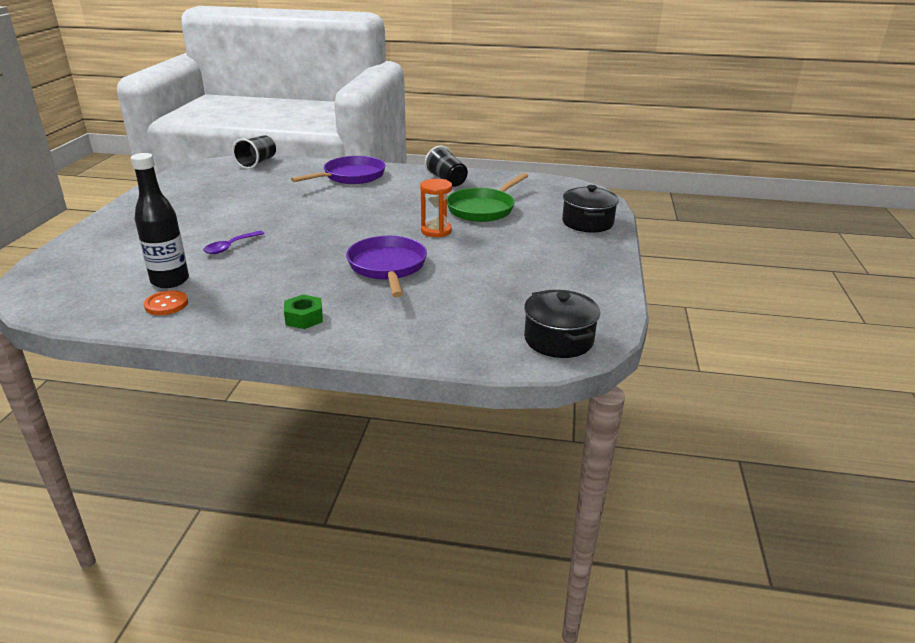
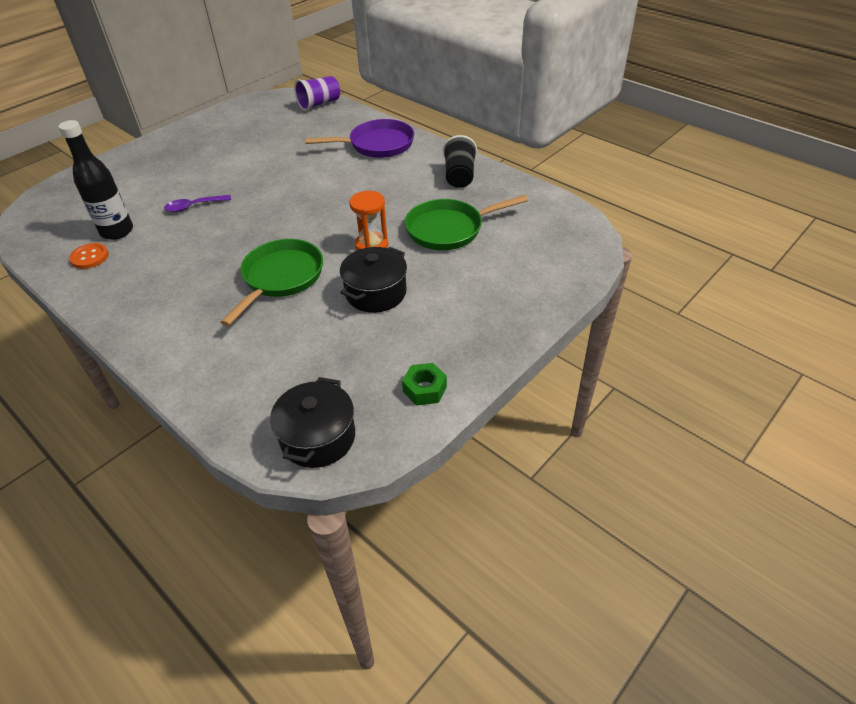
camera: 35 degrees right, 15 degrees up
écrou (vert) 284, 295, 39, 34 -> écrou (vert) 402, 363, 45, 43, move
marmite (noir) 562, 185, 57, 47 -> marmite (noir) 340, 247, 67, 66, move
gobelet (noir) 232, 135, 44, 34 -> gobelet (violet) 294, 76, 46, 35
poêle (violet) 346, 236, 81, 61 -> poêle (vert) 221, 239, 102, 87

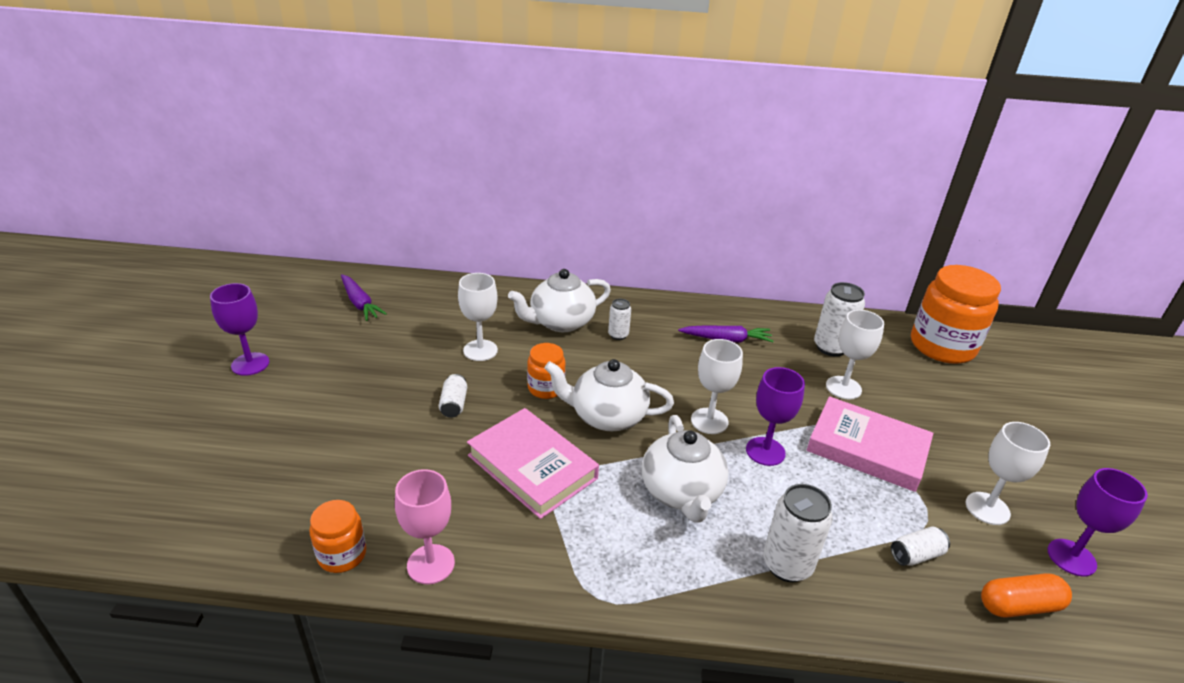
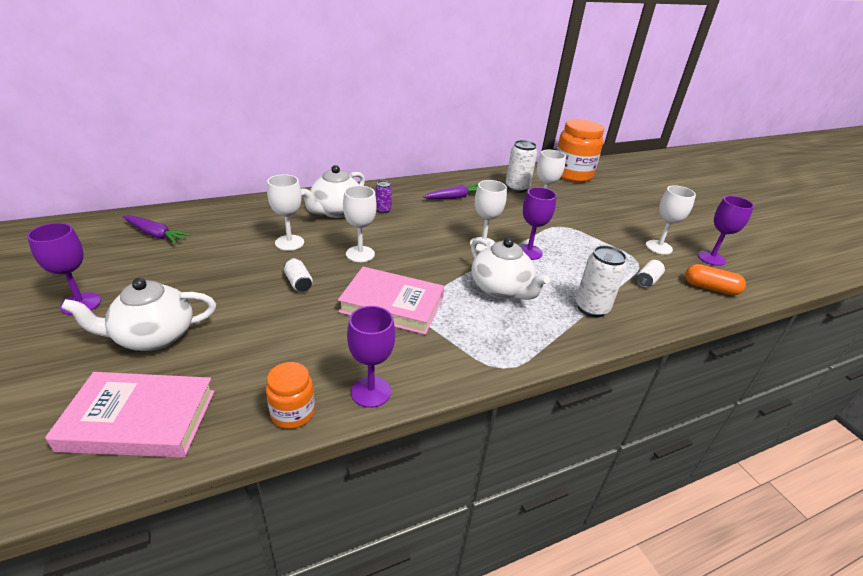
camera: 30 degrees left, 0 degrees up
théière (blanc) 544, 359, 130, 72 -> théière (blanc) 61, 278, 155, 73, move
livre (rose) 807, 396, 126, 96 -> livre (rose) 45, 372, 170, 86, move
bocal (orange) 527, 343, 38, 56 -> verre à pied (blanc) 343, 185, 34, 77
verre à pied (rose) 395, 469, 60, 115 -> verre à pied (violet) 347, 306, 48, 102
canette (blanc) 608, 299, 23, 41 -> canette (violet) 376, 181, 16, 32
gélule (orange) 981, 573, 91, 45 -> gélule (orange) 685, 264, 61, 31, 60 degrees clockwise

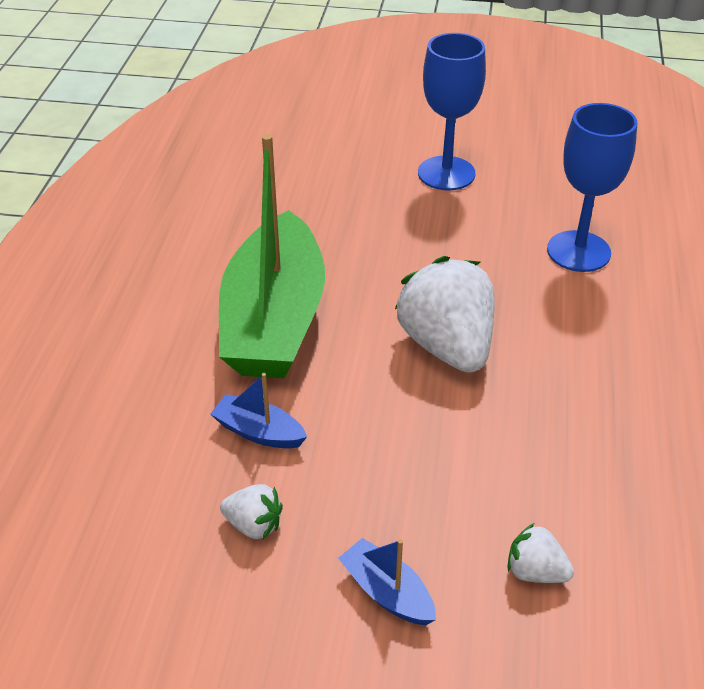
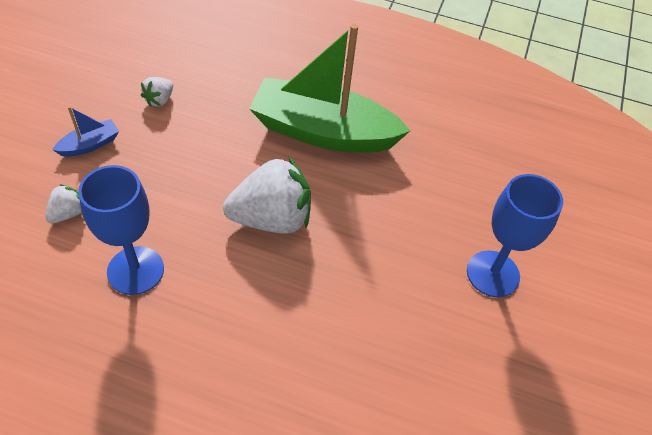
camera: 95 degrees right, 10 degrees up
bateau (bleu) 210, 373, 97, 76 -> none
verre à pied (bleu) 547, 103, 90, 169 -> verre à pied (bleu) 78, 165, 86, 130, move

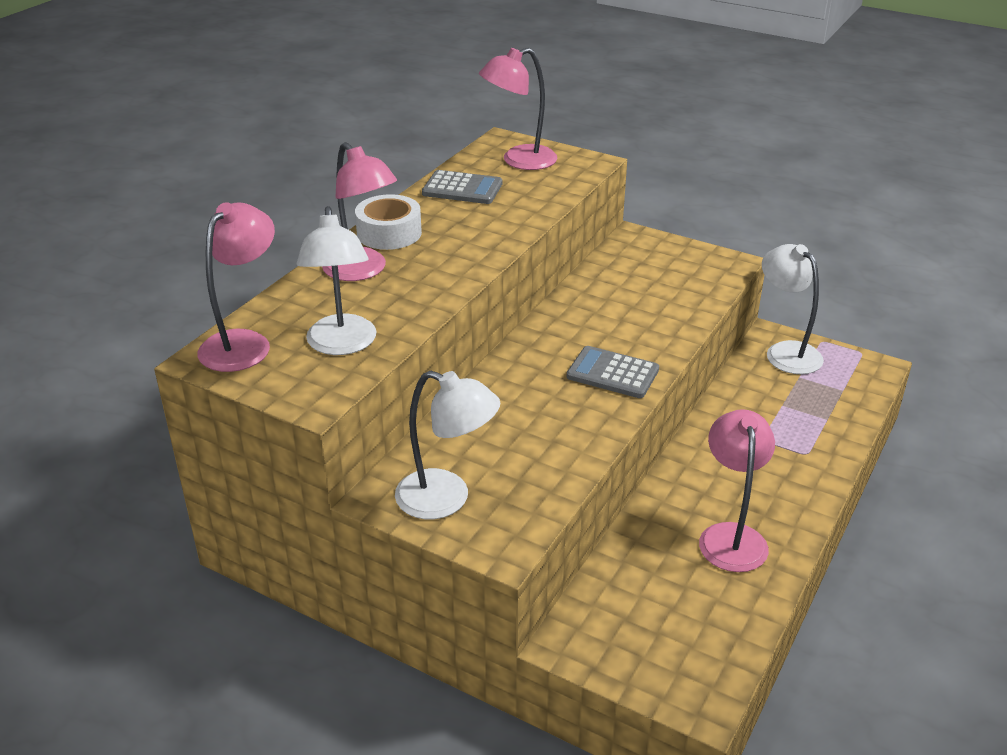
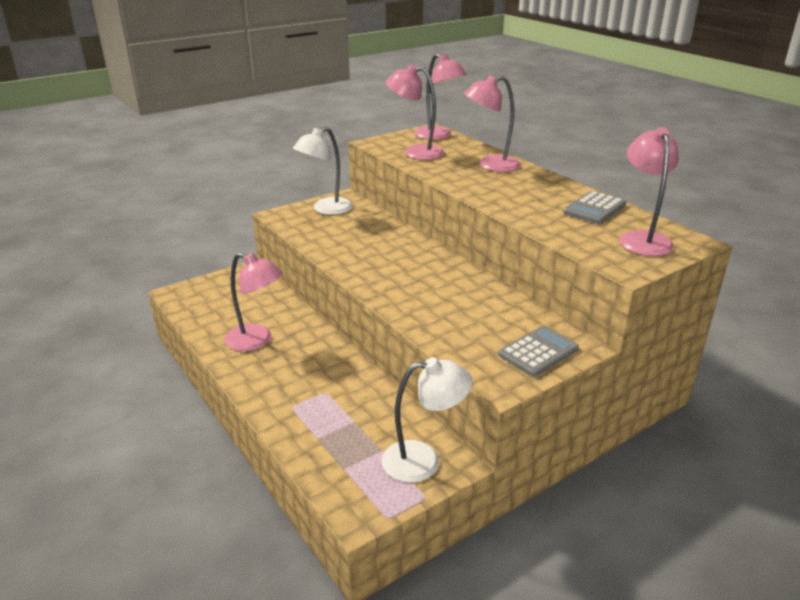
camera: 115 degrees right, 5 degrees down
ruban adhésif (blanc) 355, 194, 67, 56 -> none
calculatrice (gris) 567, 346, 92, 52 -> calculatrice (gris) 498, 326, 81, 51, move
lampe (blanc) 297, 206, 79, 149 -> lampe (rose) 386, 64, 58, 96

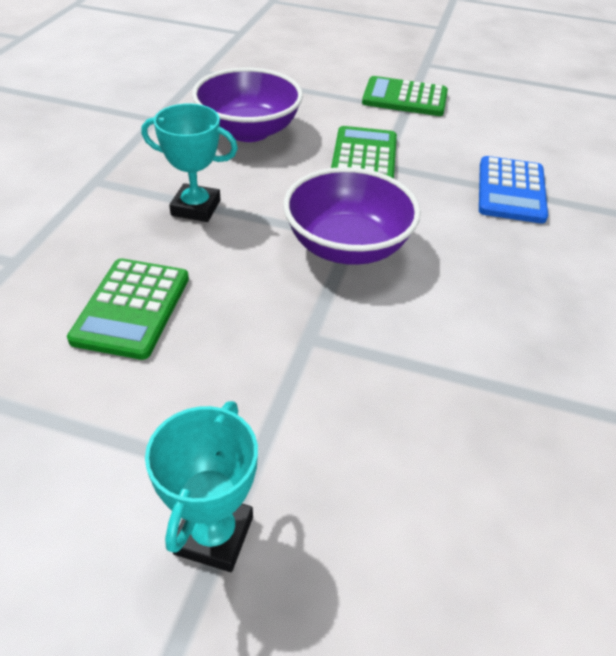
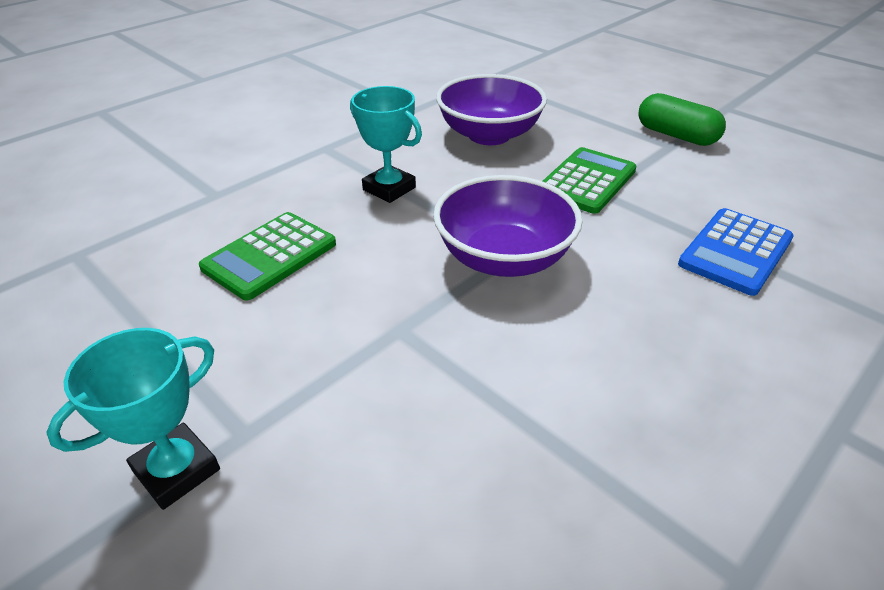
camera: 30 degrees right, 5 degrees down
calculatrice (vert) 362, 76, 86, 40 -> gélule (vert) 639, 93, 87, 53

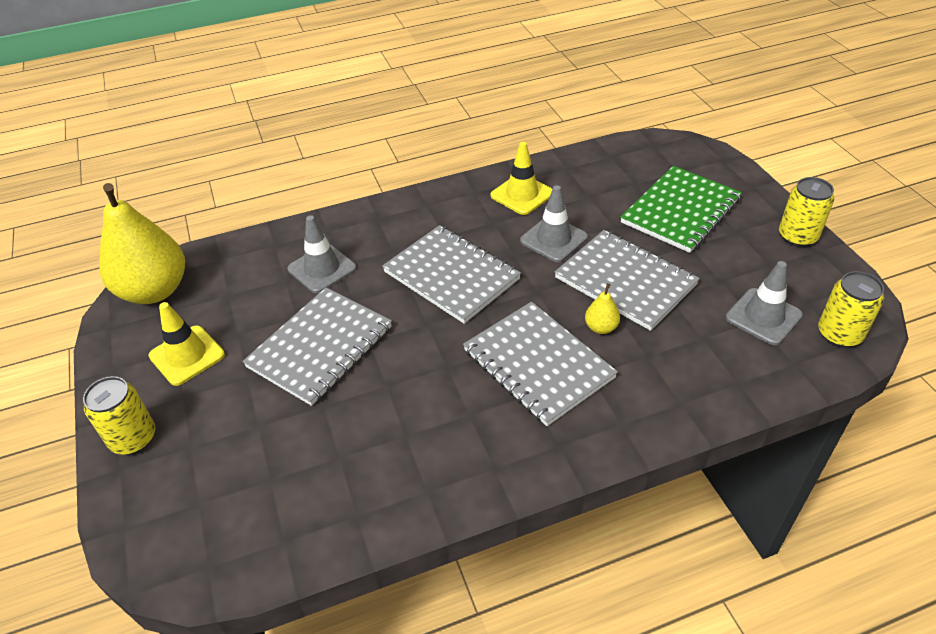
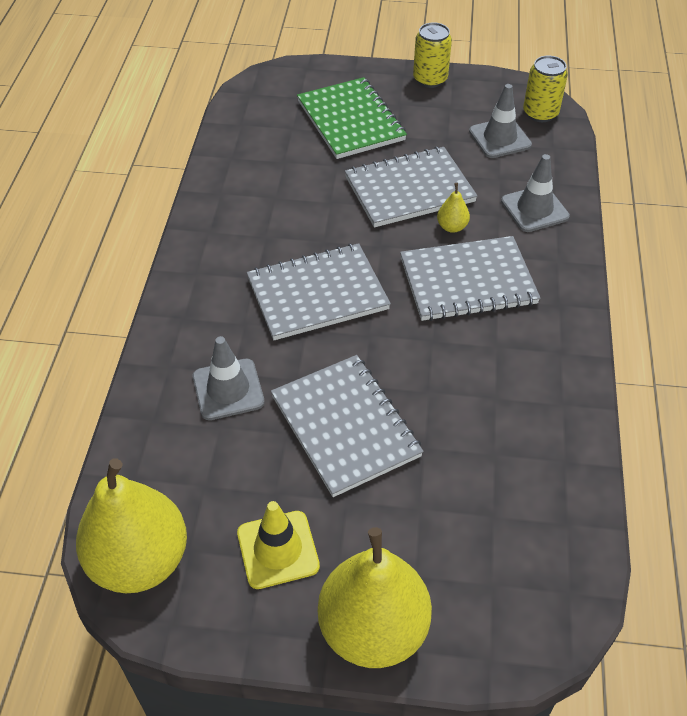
camera: 65 degrees left, 5 degrees up
cône de chantier (jaune) 491, 142, 61, 73 -> none
cône de chantier (gris) 520, 185, 68, 77 -> cône de chantier (gris) 501, 154, 69, 78, move
canette (jaune) 83, 376, 73, 79 -> poire (jaune) 318, 527, 114, 141

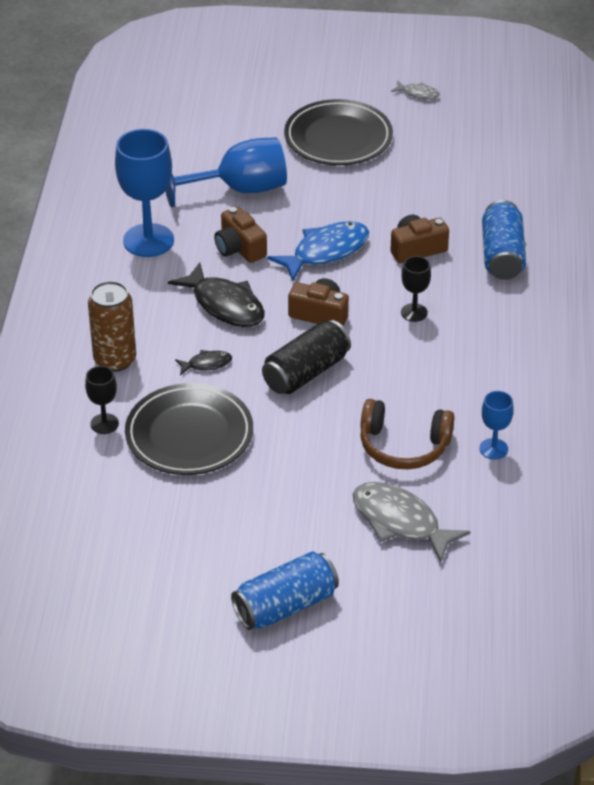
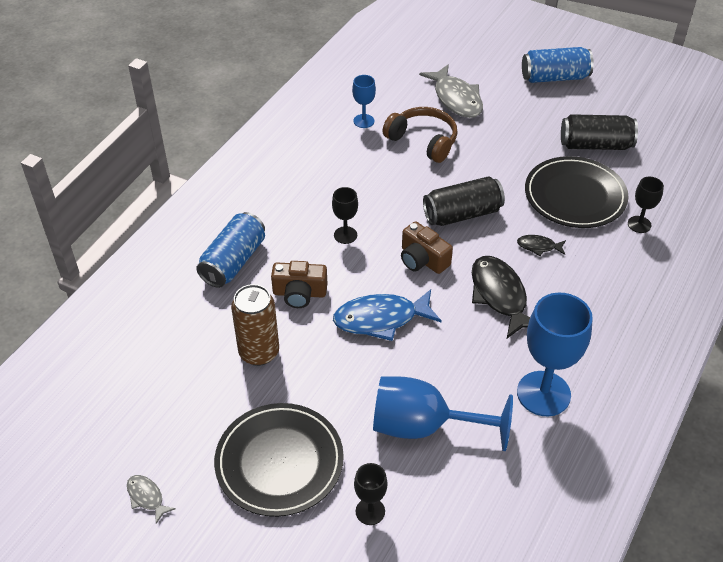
camera: 155 degrees left, 5 degrees up
appareil photo (marron) 214, 206, 53, 57 -> none
none -> verre à pied (noir) 354, 463, 33, 62
none -> canette (noir) 561, 114, 77, 36
canette (marron) 88, 281, 48, 91 -> canette (marron) 231, 284, 48, 82, move

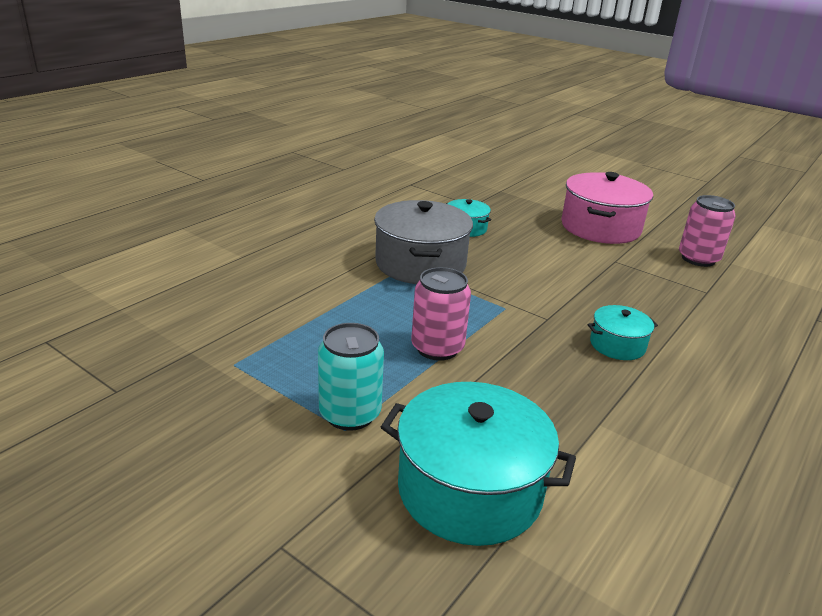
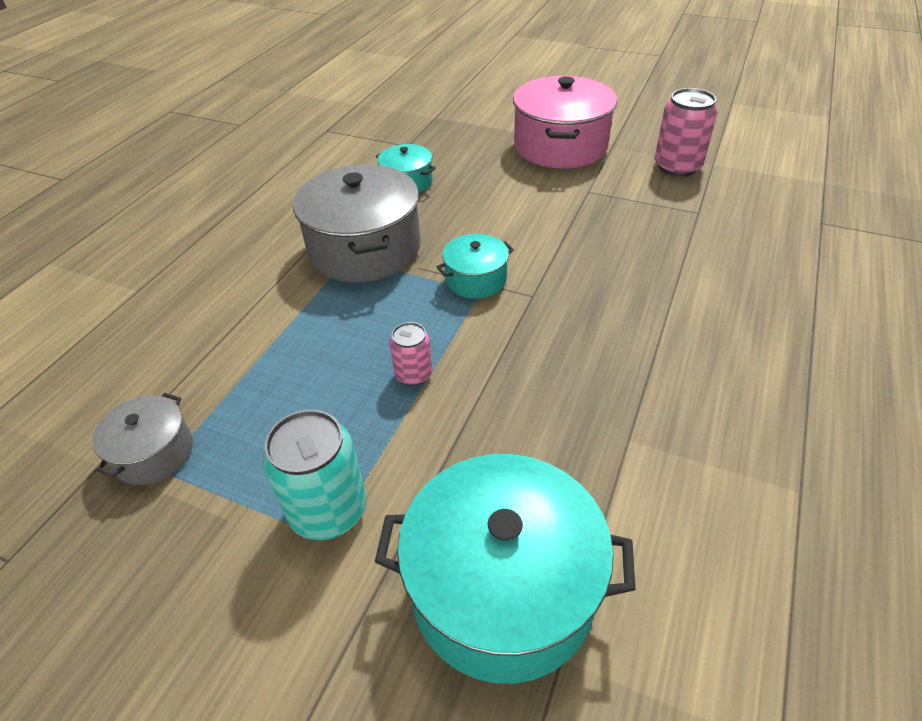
camera: 10 degrees left, 15 degrees up
none -> marmite (gris) 92, 393, 101, 92
marmite (turquoise) 587, 305, 71, 55 -> marmite (turquoise) 436, 234, 78, 65, move
canette (rose) 411, 267, 60, 94 -> canette (rose) 389, 322, 44, 64, x0.57

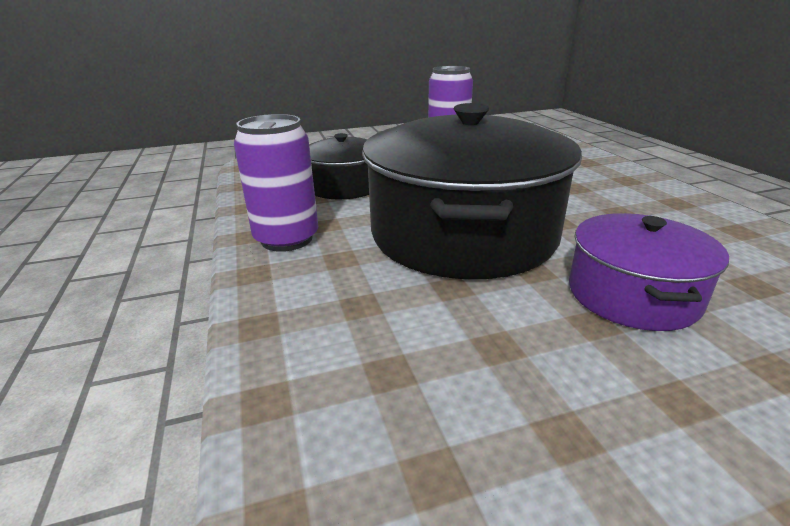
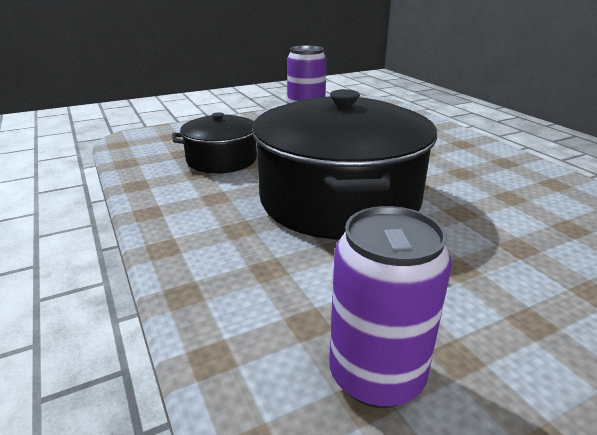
camera: 10 degrees left, 0 degrees up
marmite (violet) 569, 213, 160, 118 -> none
canette (violet) 234, 114, 84, 138 -> canette (violet) 329, 206, 123, 202, move

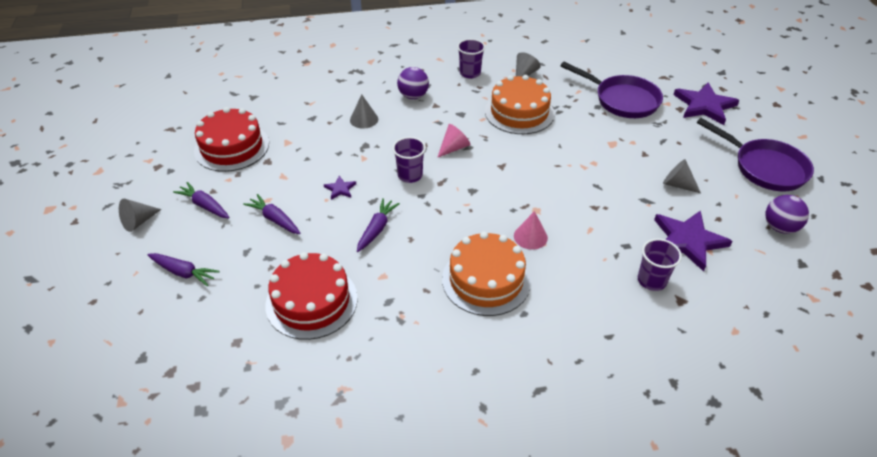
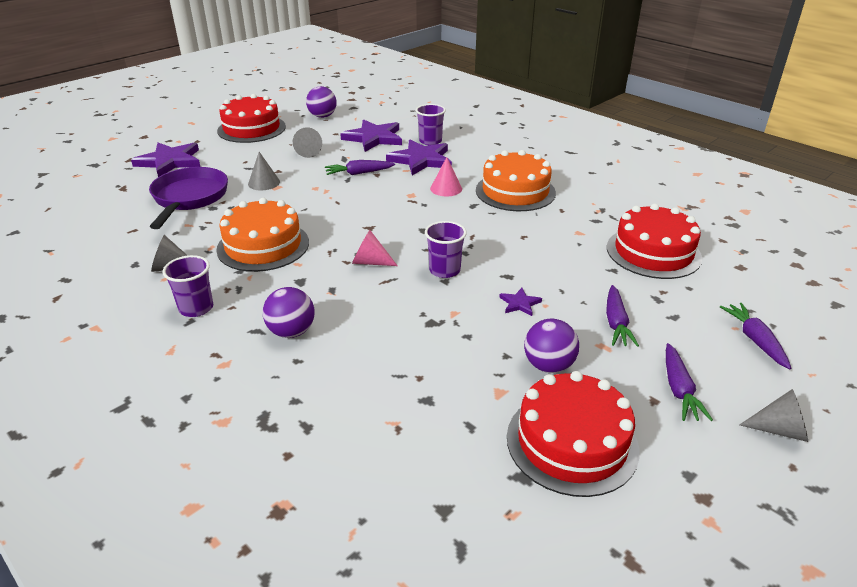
camera: 125 degrees left, 10 degrees down
none -> étoile (violet) 386, 140, 66, 35
none -> balle (violet) 524, 319, 55, 54
cône (gris) 350, 94, 28, 34 -> cône (gris) 248, 152, 32, 38, move
carotte (violet) 357, 198, 43, 54 -> carotte (violet) 325, 160, 70, 15, move
poêle (violet) 697, 118, 117, 73 -> gâteau (rouge) 217, 94, 69, 49

